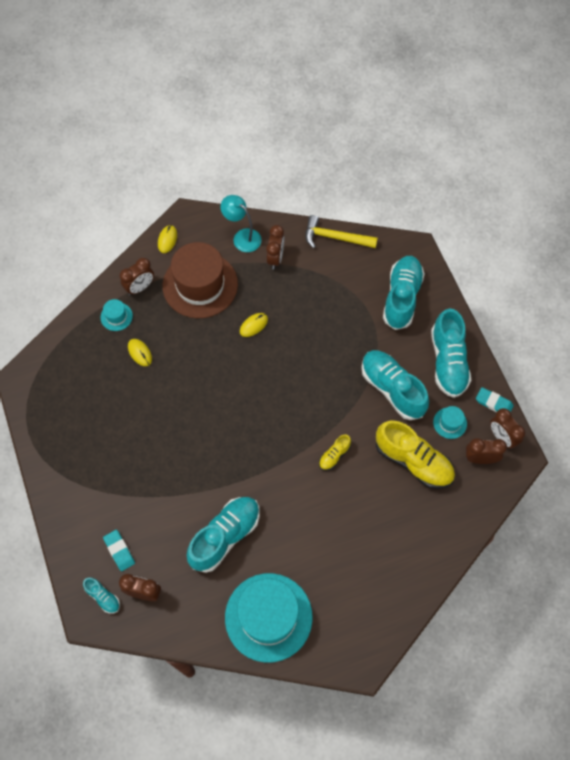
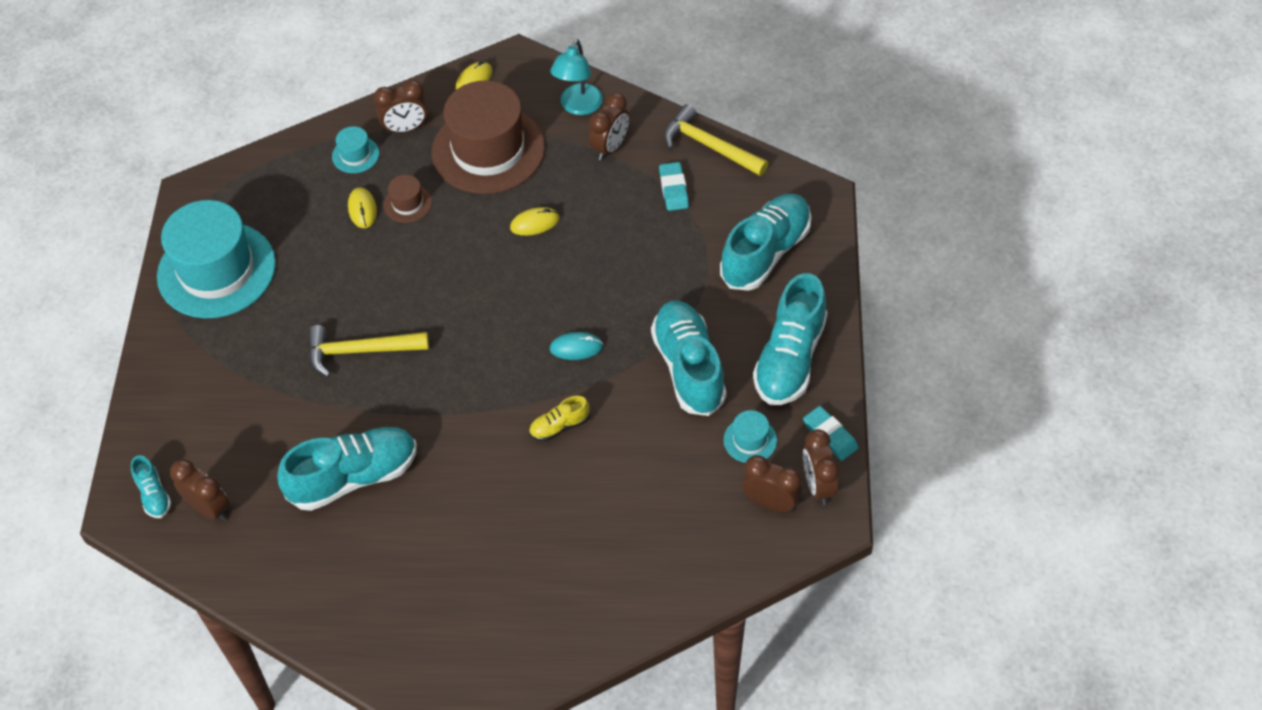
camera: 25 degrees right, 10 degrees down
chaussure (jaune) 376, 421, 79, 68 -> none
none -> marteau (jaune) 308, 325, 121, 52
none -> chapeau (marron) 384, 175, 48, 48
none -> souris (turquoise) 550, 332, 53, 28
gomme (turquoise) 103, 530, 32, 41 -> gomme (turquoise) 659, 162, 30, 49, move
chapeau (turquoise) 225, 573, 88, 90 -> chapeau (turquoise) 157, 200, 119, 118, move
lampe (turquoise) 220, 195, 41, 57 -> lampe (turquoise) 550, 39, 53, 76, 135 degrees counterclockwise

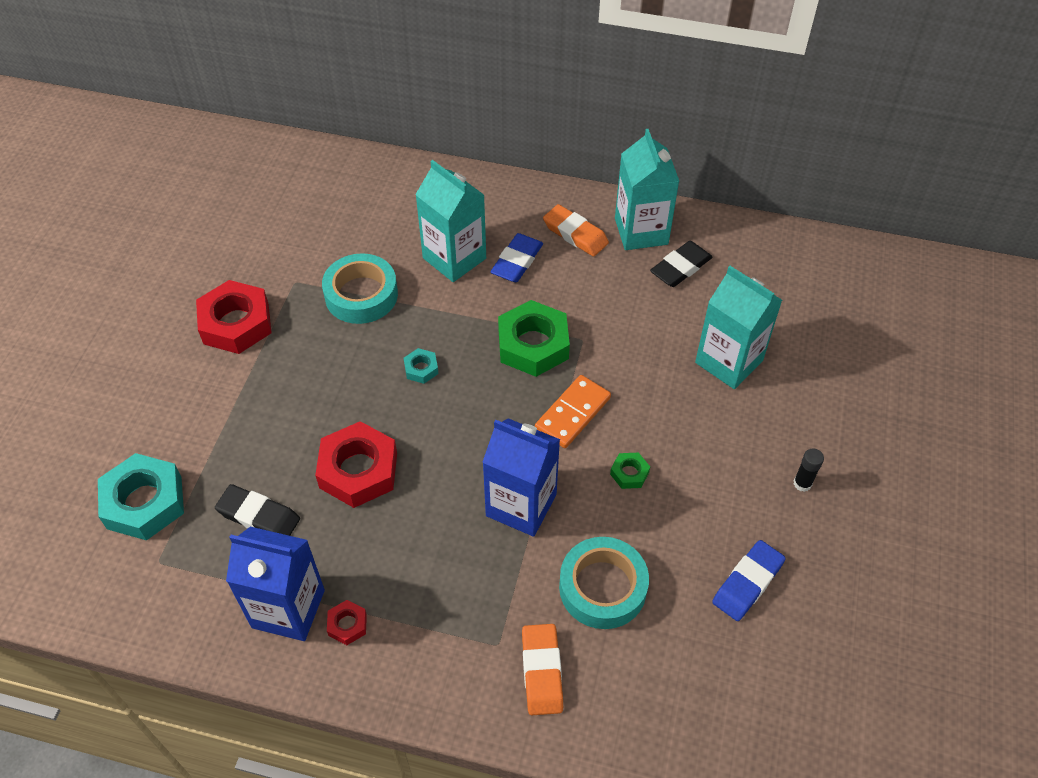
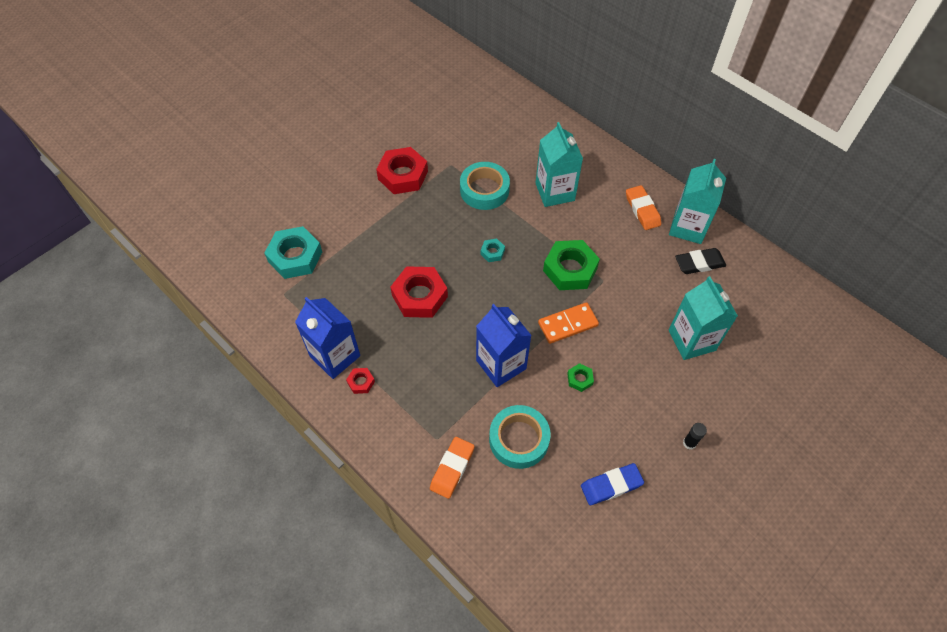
camera: 30 degrees right, 5 degrees up
gomme (noir) 215, 484, 85, 52 -> none
gomme (bleu) 490, 233, 53, 49 -> none

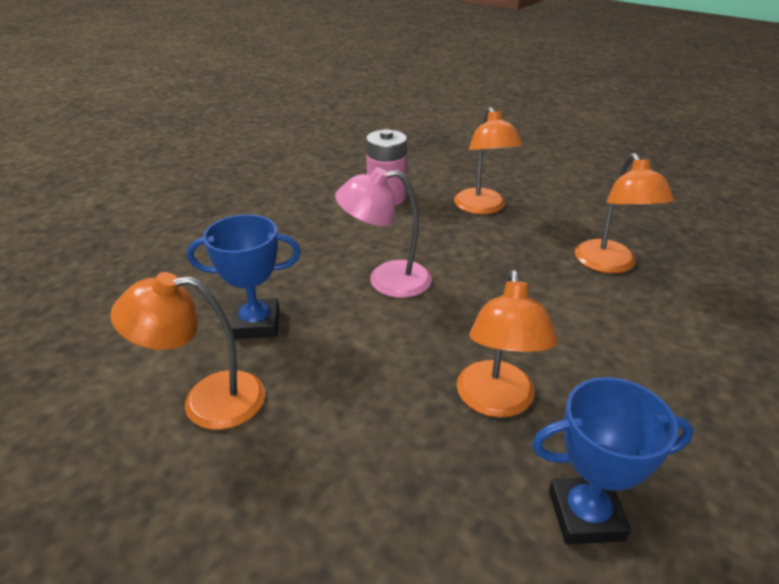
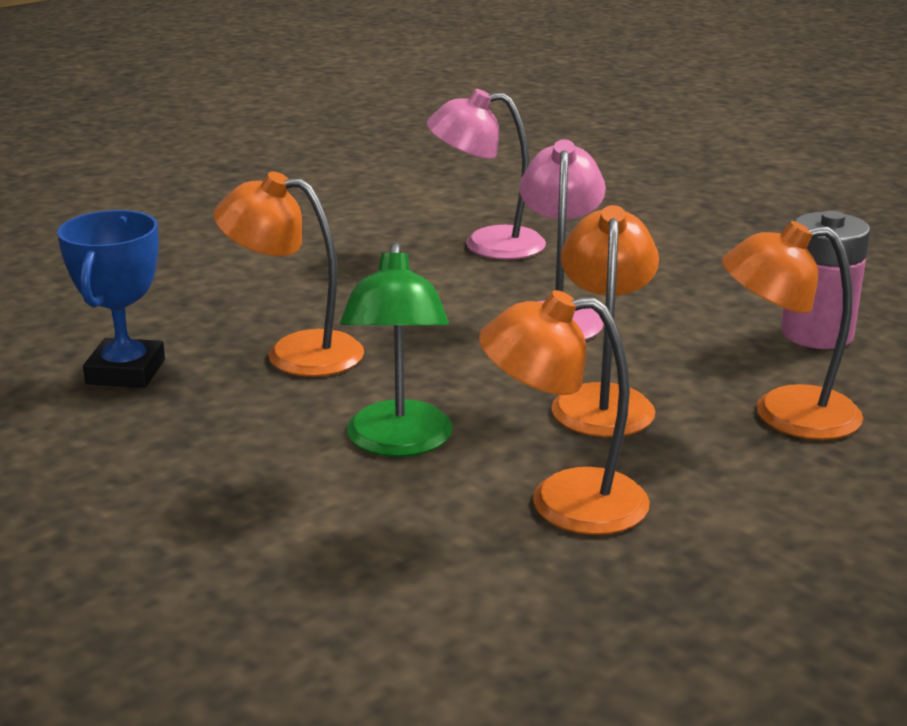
camera: 100 degrees right, 10 degrees down
none -> lampe (vert) 340, 242, 113, 215
lampe (orange) 110, 272, 155, 158 -> lampe (orange) 551, 205, 108, 232, move
trophée (bleu) 187, 214, 114, 125 -> lampe (rose) 426, 89, 120, 170

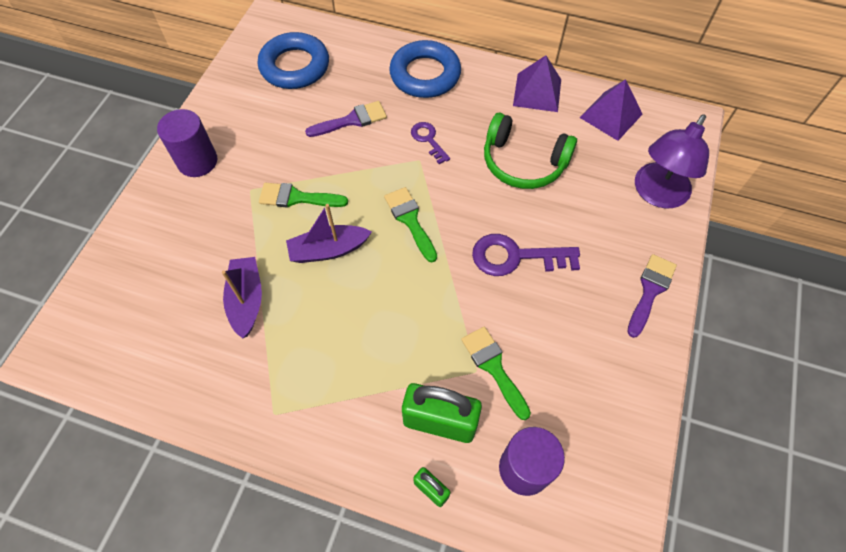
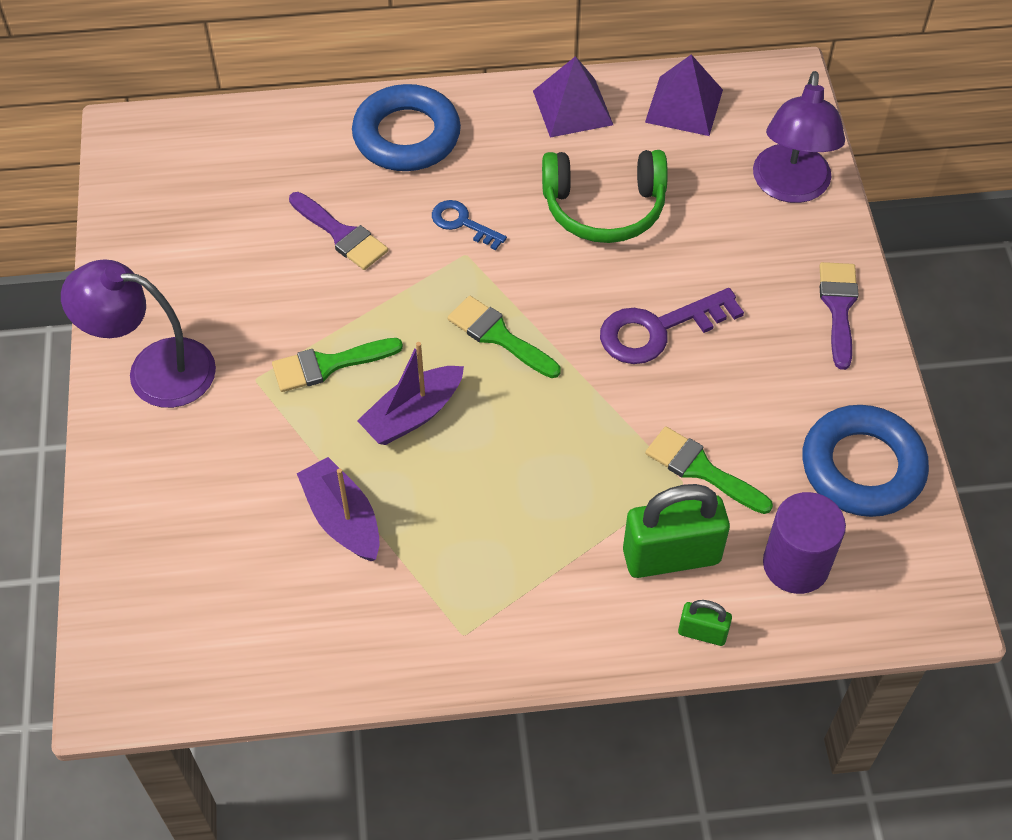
camera: 25 degrees left, 5 degrees down
anneau (bleu) 258, 32, 71, 57 -> anneau (bleu) 802, 405, 127, 112, move
cylindre (violet) 157, 109, 60, 68 -> lampe (violet) 61, 260, 155, 148
clé (violet) 411, 122, 39, 42 -> clé (bleu) 432, 200, 75, 50
pinceau (violet) 305, 101, 82, 36 -> pinceau (violet) 289, 192, 99, 78, 90 degrees clockwise

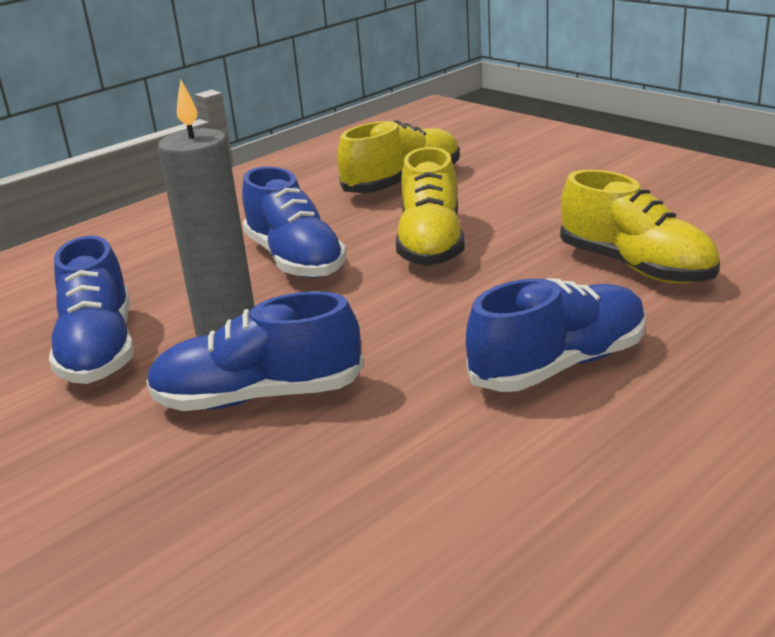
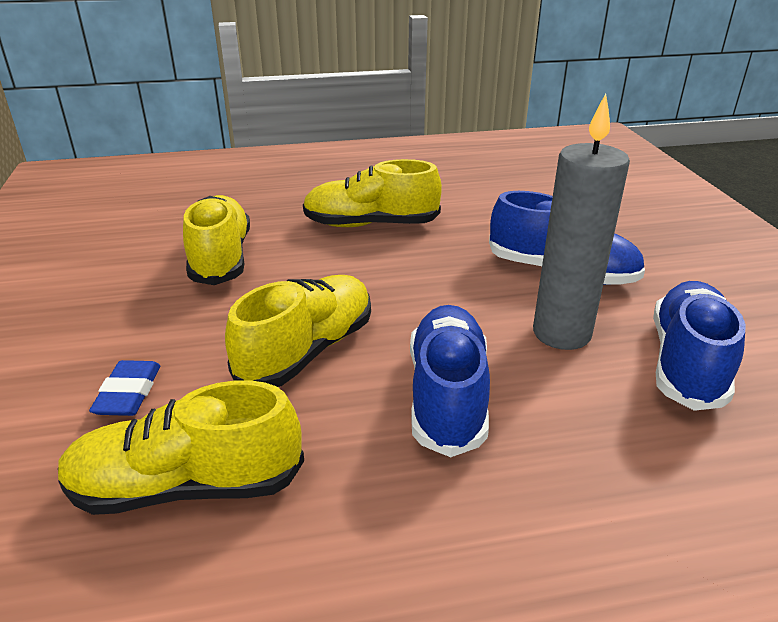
camera: 150 degrees left, 5 degrees up
none -> gomme (bleu) 89, 360, 72, 56
chaussure (bleu) 466, 278, 180, 114 -> chaussure (jaune) 303, 159, 139, 68

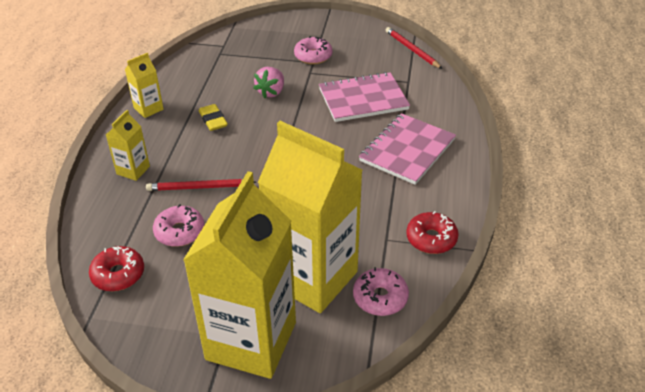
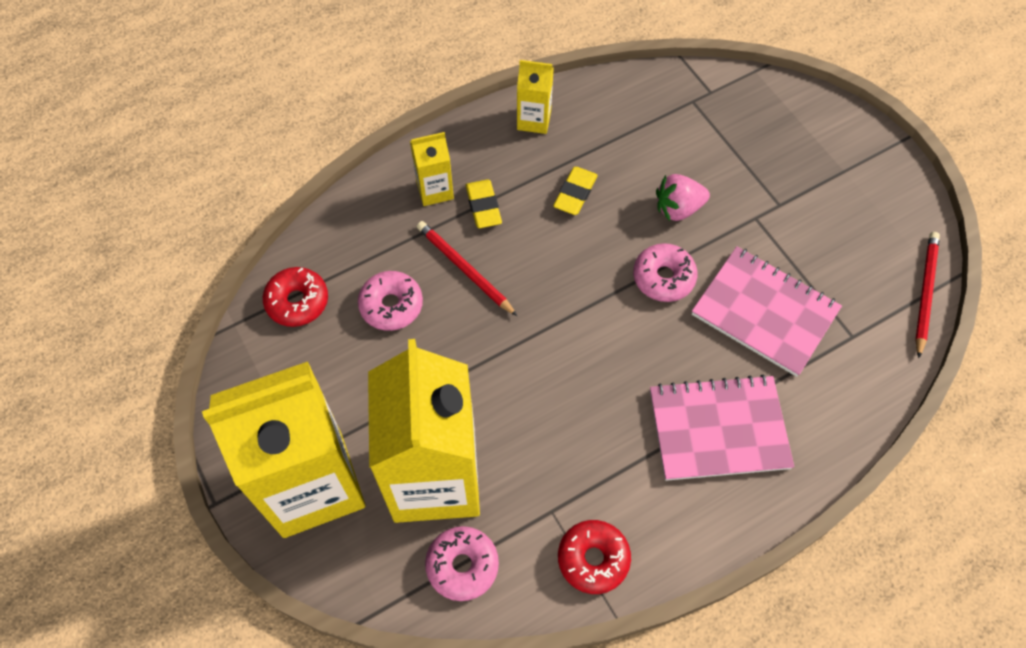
camera: 50 degrees right, 20 degrees up
none -> gomme (jaune) 466, 179, 36, 49
beignet (rose) 294, 36, 39, 28 -> beignet (rose) 633, 243, 64, 59, move

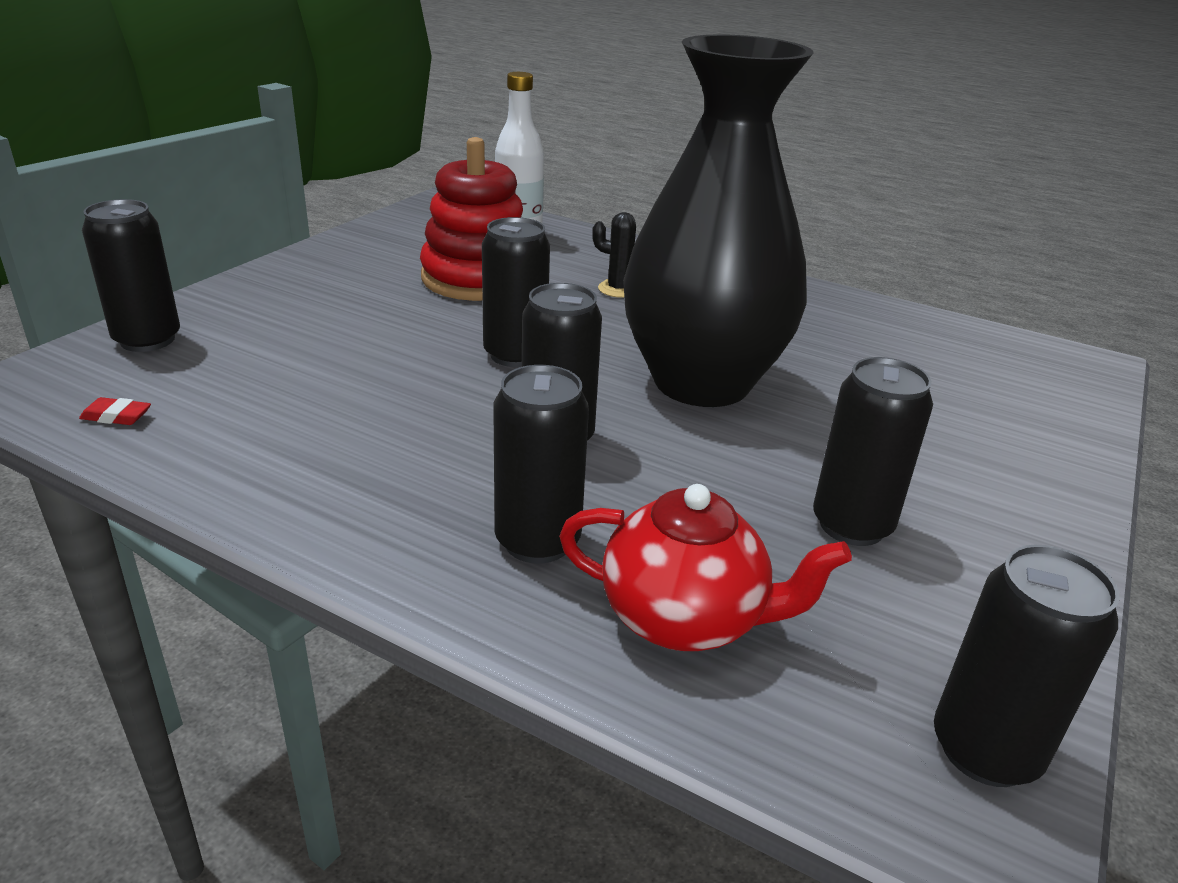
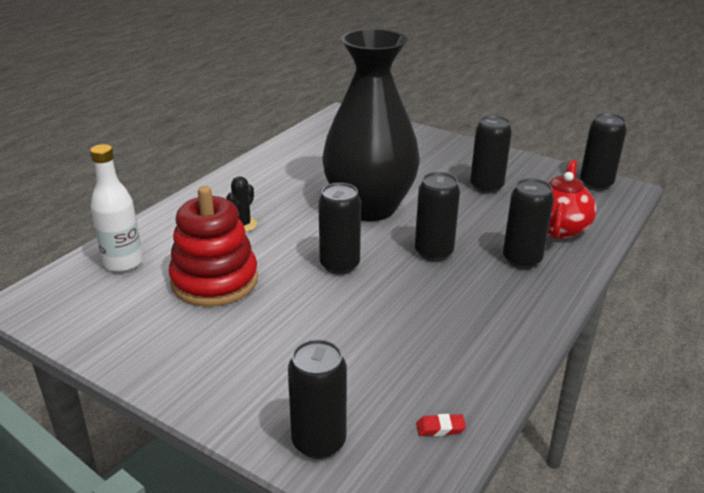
camera: 85 degrees left, 0 degrees up
gomme (rouge) 79, 397, 72, 28 -> gomme (rouge) 416, 414, 50, 22, 75 degrees clockwise

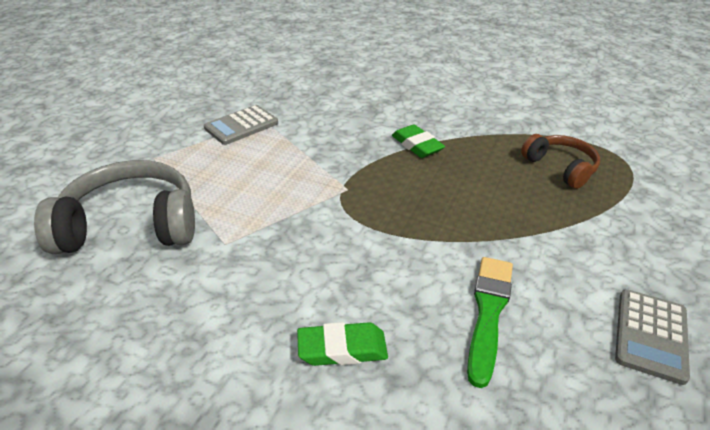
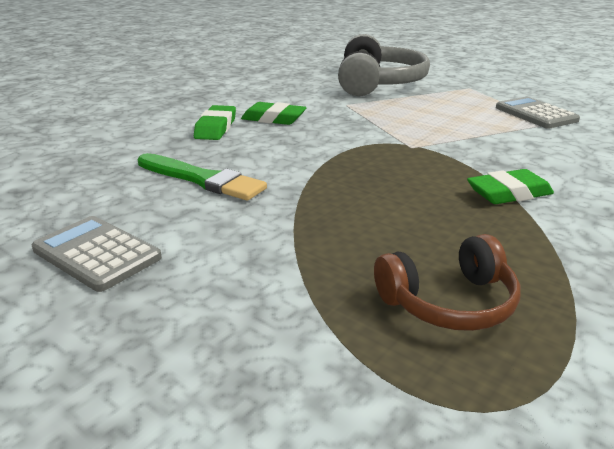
camera: 105 degrees right, 10 degrees down
none -> gomme (vert) 241, 102, 65, 23

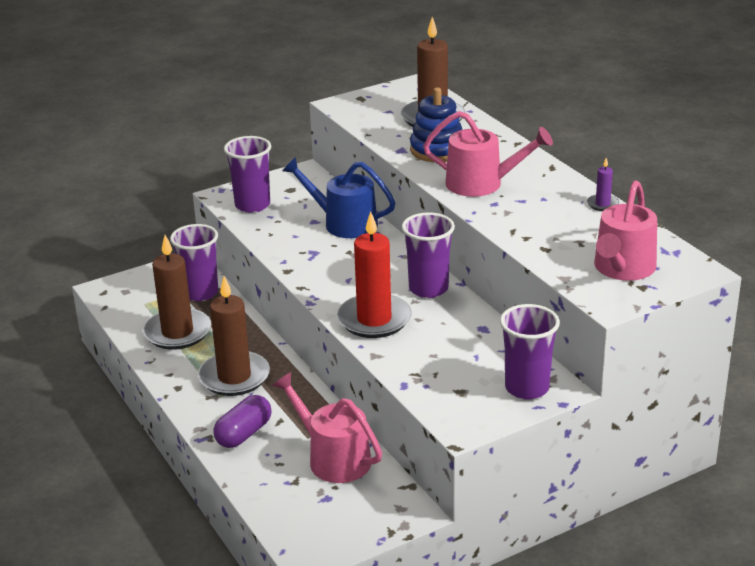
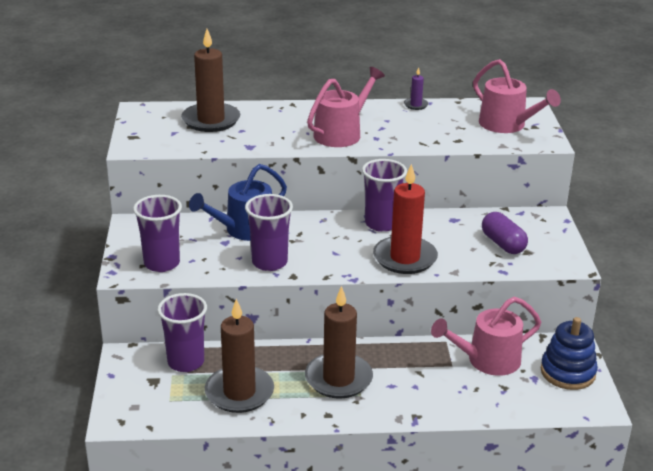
camera: 65 degrees left, 0 degrees up
gélule (violet) 213, 395, 59, 53 -> gélule (violet) 482, 212, 46, 42, move
jouet à empiler (bleu) 410, 87, 52, 75 -> jouet à empiler (bleu) 541, 317, 57, 73, move
gobelet (violet) 500, 304, 60, 96 -> gobelet (violet) 245, 194, 48, 77, move

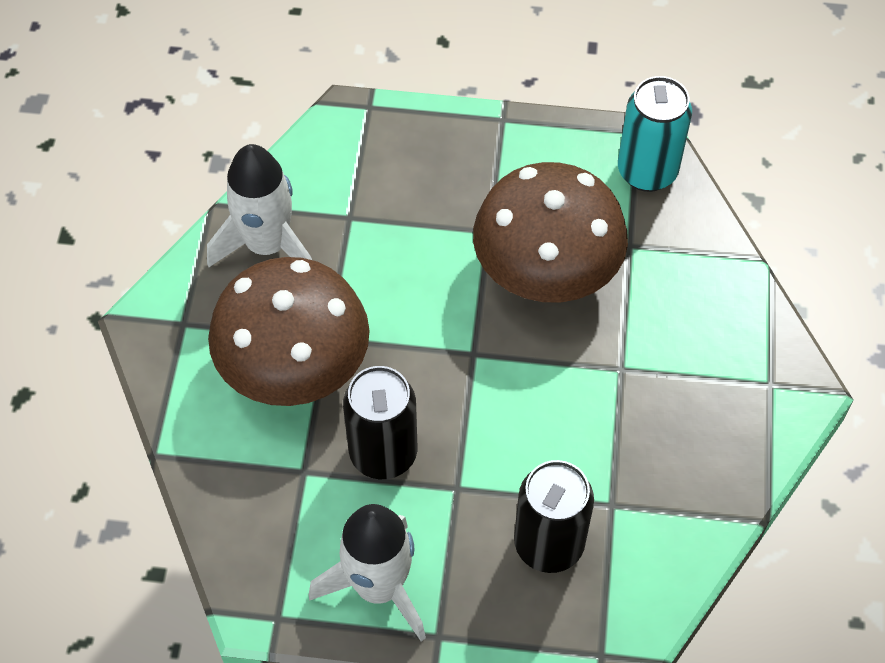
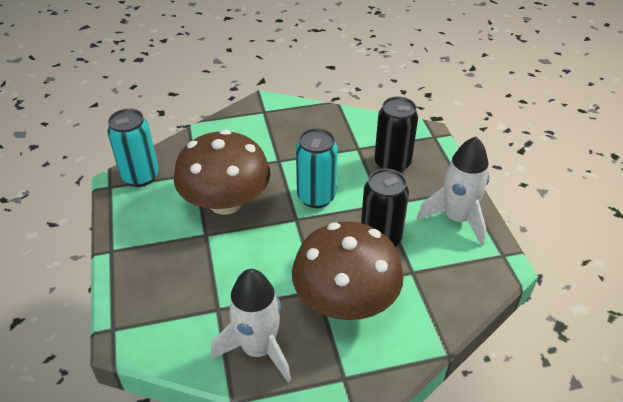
camera: 110 degrees left, 15 degrees down
none -> canette (turquoise) 296, 128, 42, 80

